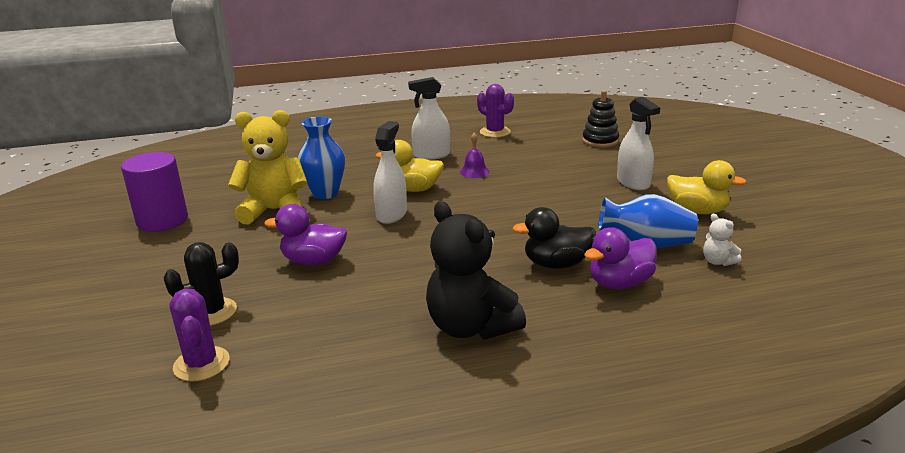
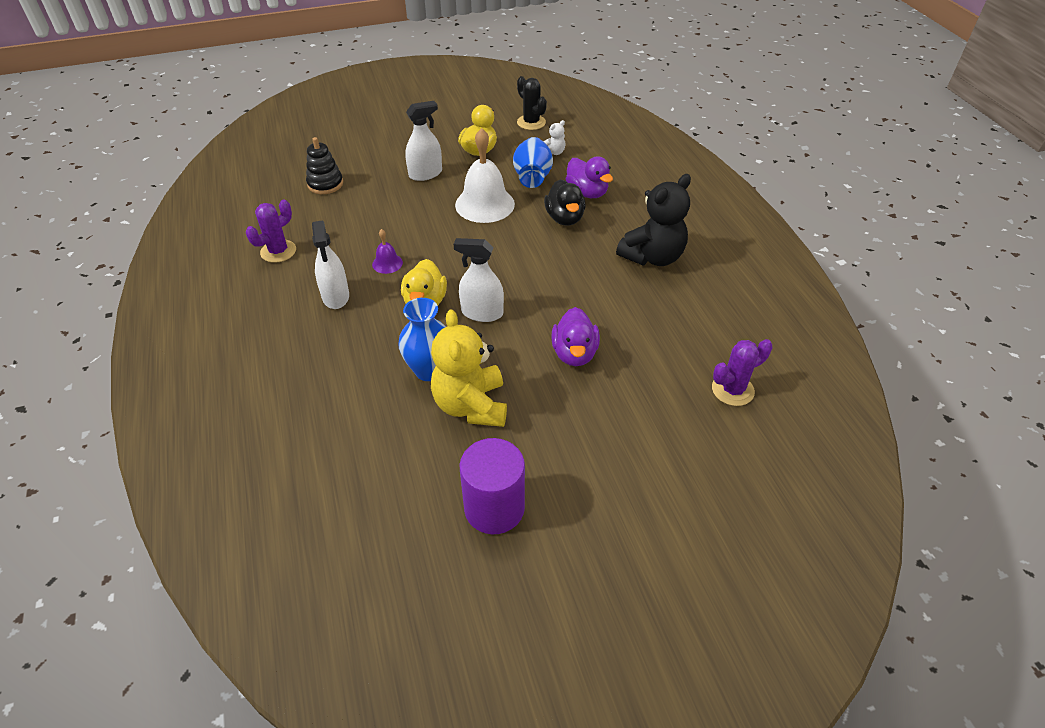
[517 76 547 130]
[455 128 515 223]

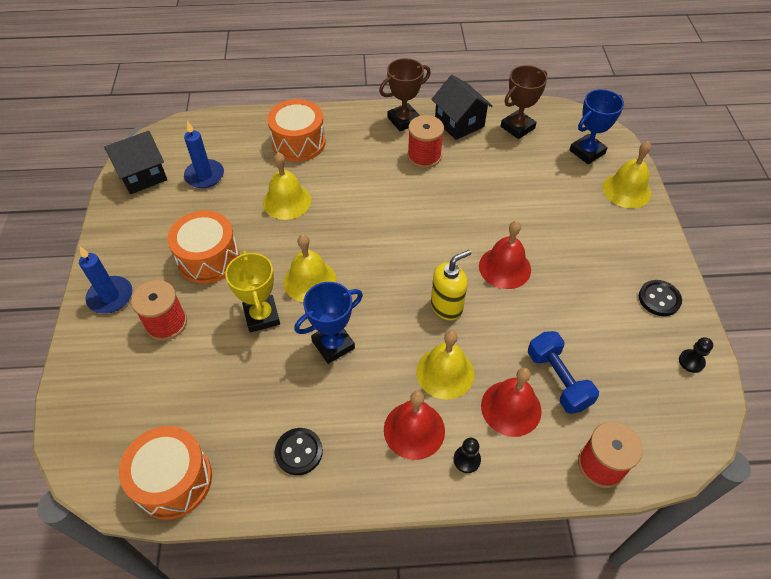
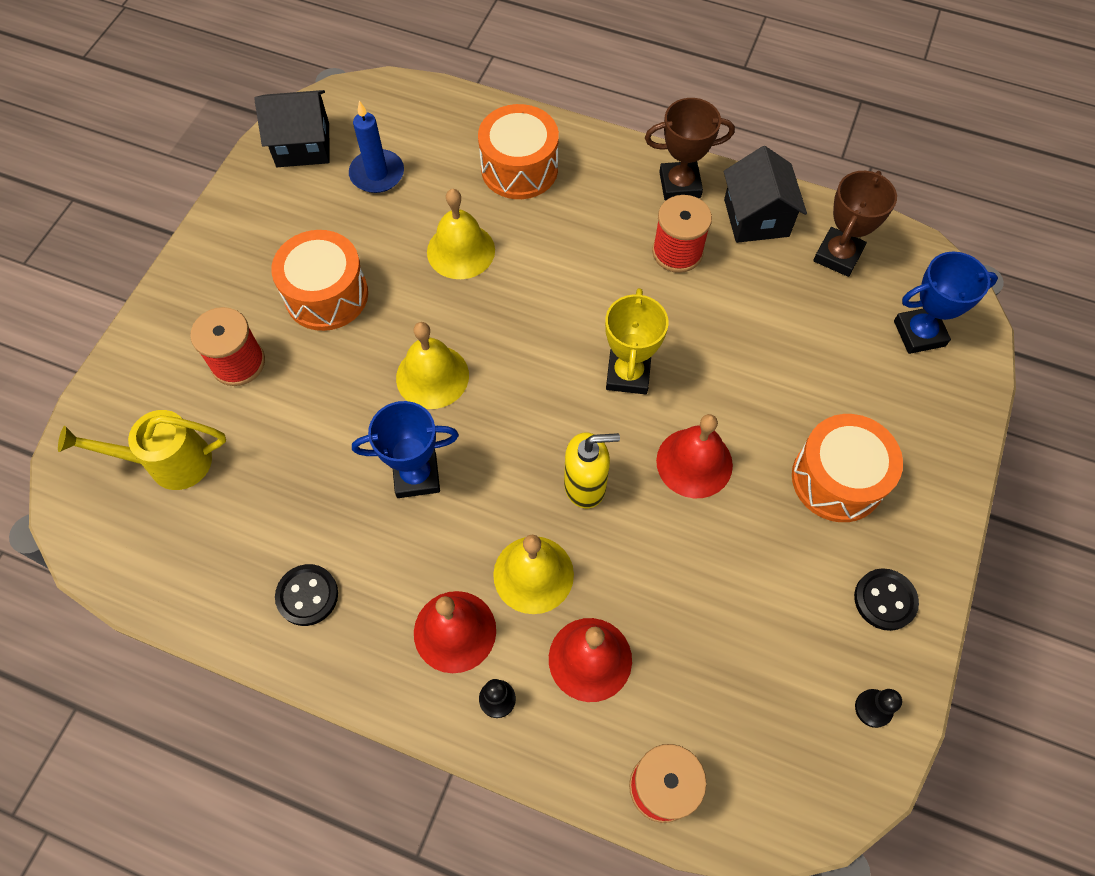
[79 247 132 313] (first image)
[792 414 903 522]
[605 288 669 394]
[813 171 897 277]
[528 331 599 414] (first image)
[603 141 651 208] (first image)
[58 410 226 490]

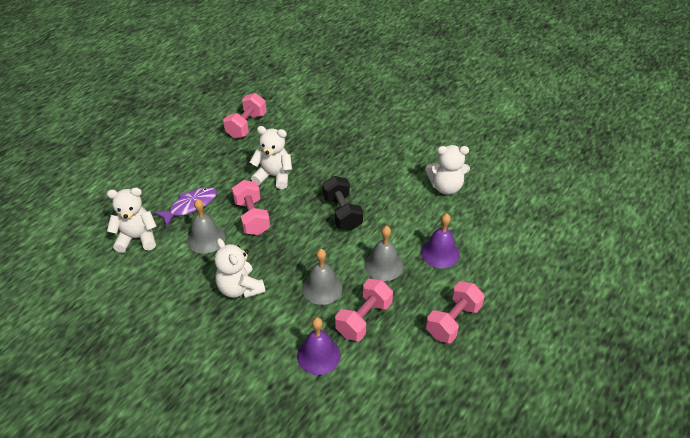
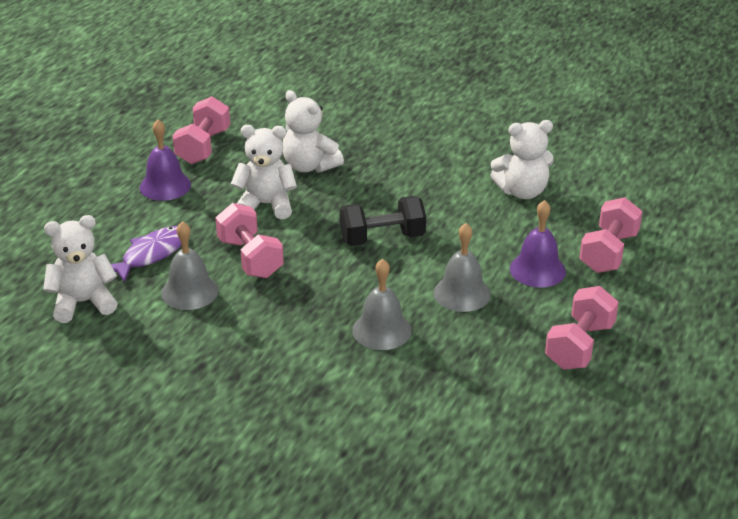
[283 90 344 173]
[140 119 191 201]
[340 196 426 246]
[579 197 643 273]

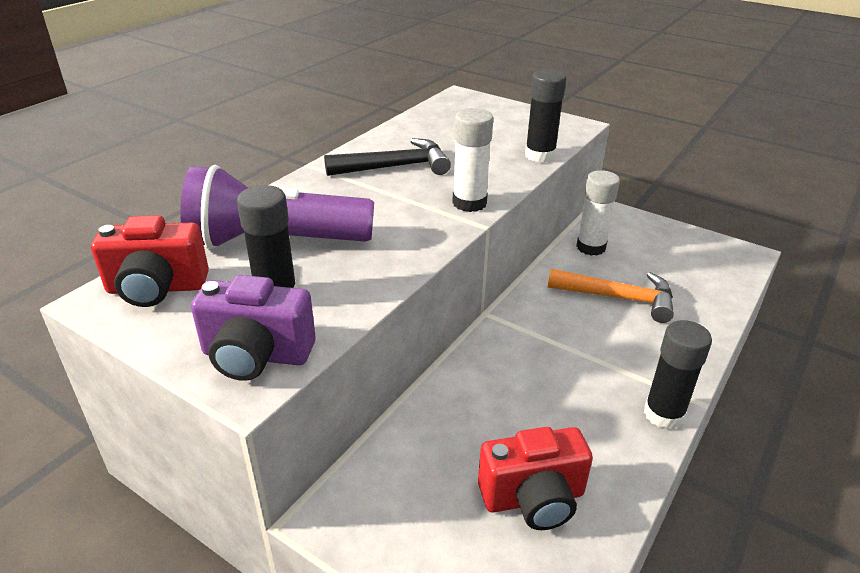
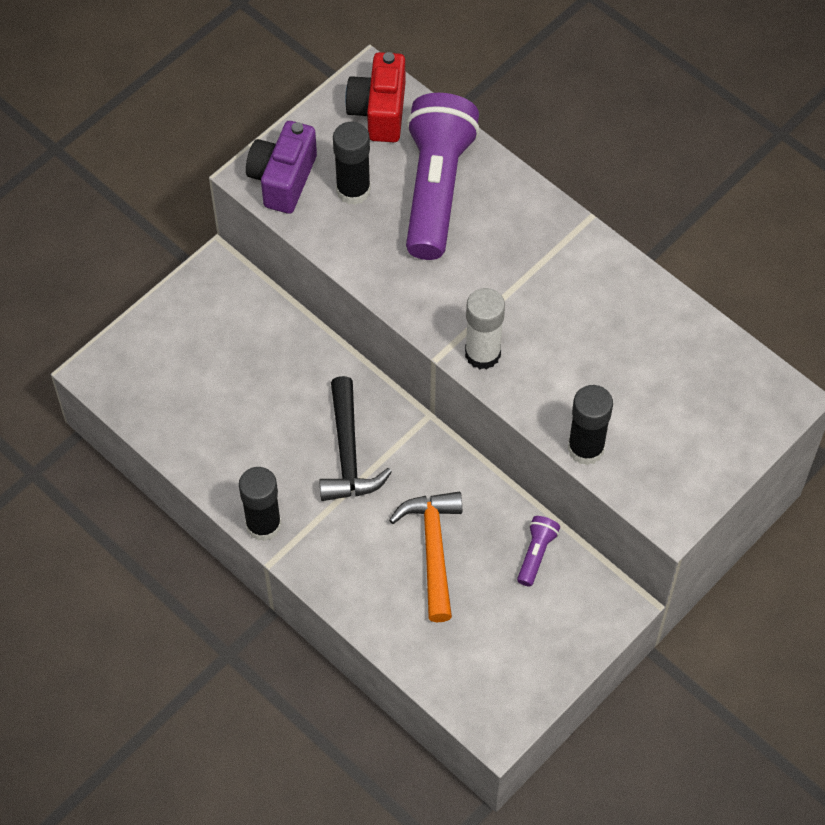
[319 376 392 501]
[478 427 593 530] (first image)
[389 492 462 622]
[517 516 560 587]

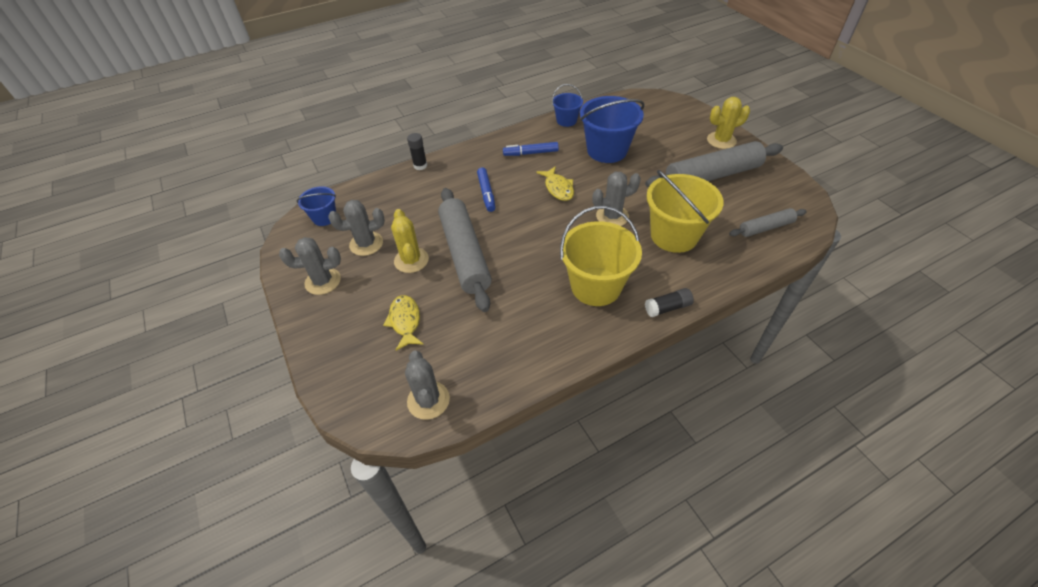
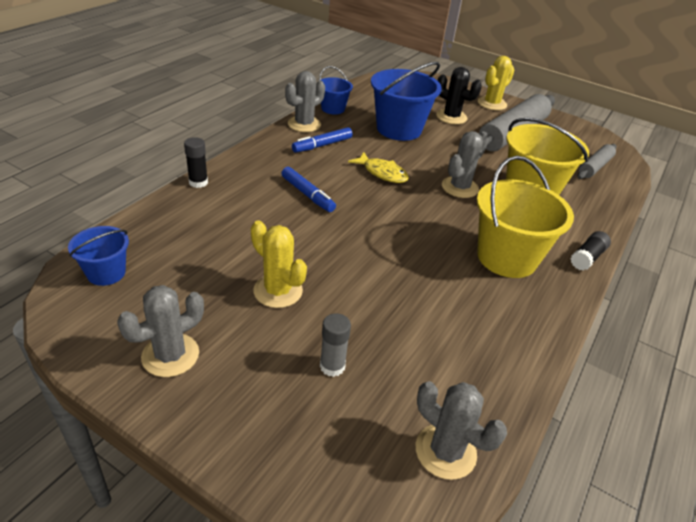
[285 71 325 132]
[320 313 351 377]
[438 188 492 312] (first image)
[436 67 482 124]

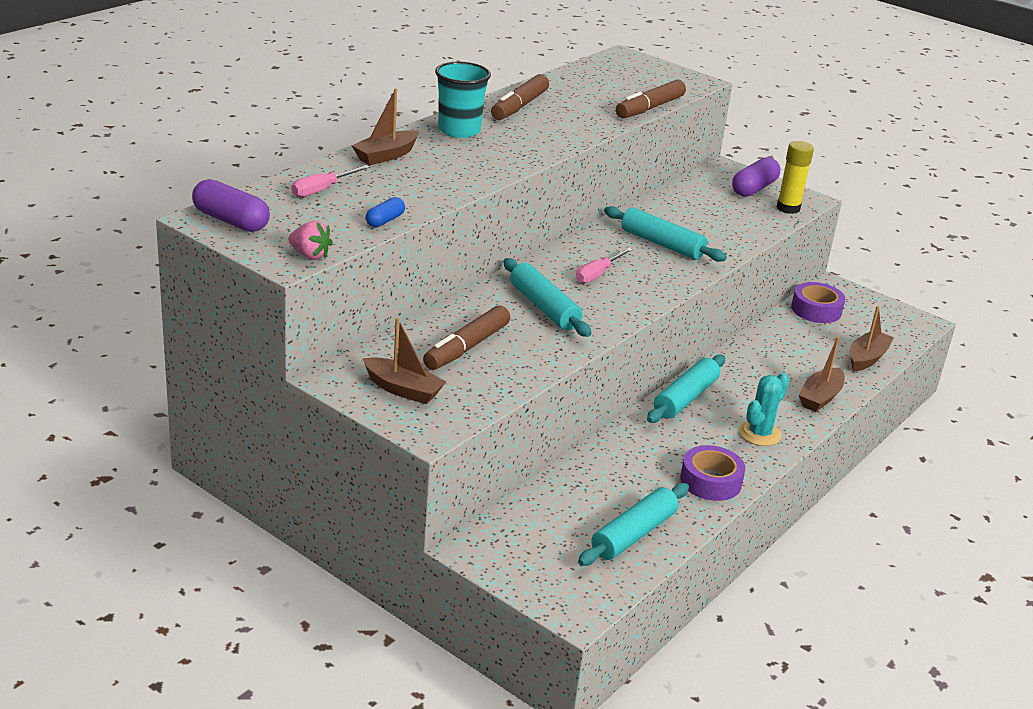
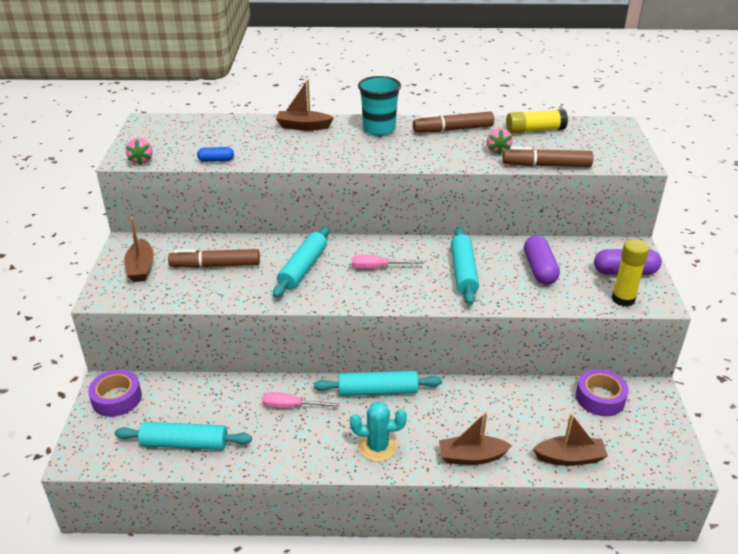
[524 235 560 285]
[262 392 340 408]
[88 369 142 417]
[487 128 513 155]
[506 109 568 133]

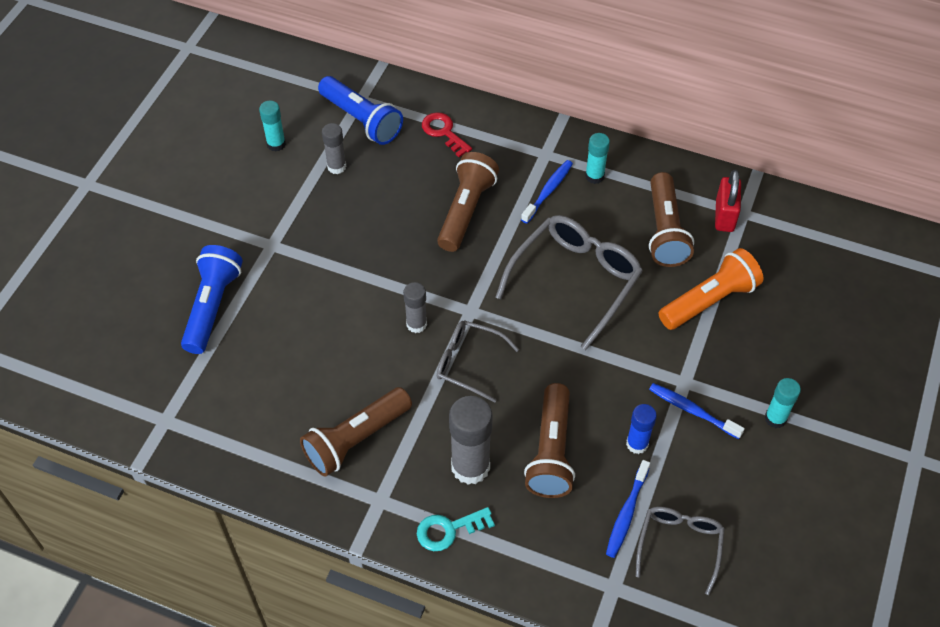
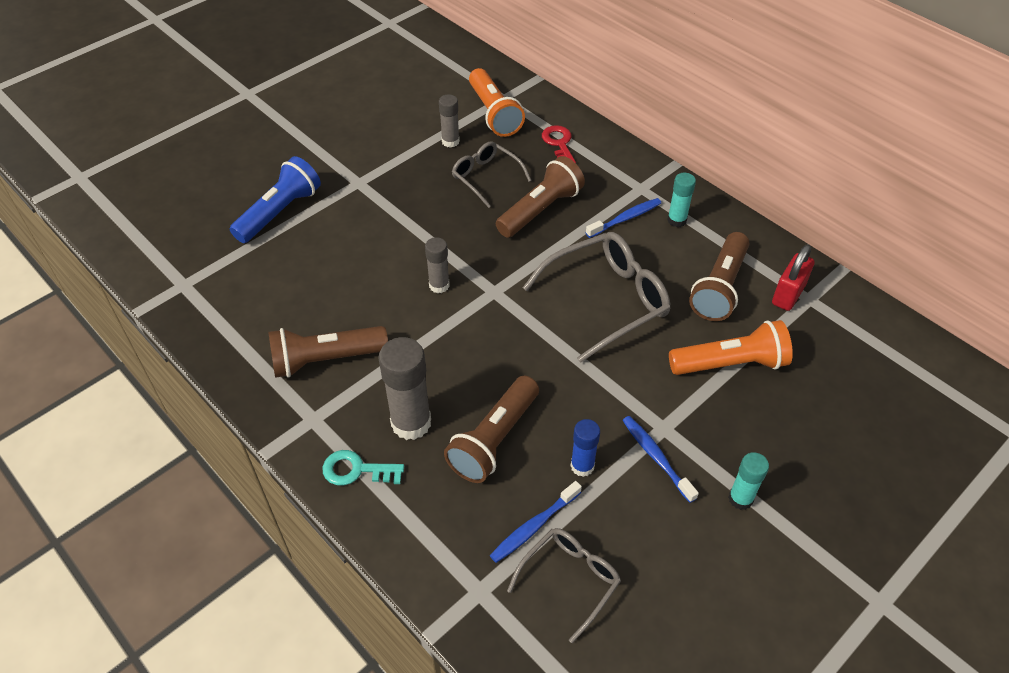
[259 101 286 152] (first image)
[469 68 525 137]
[452 141 532 208]

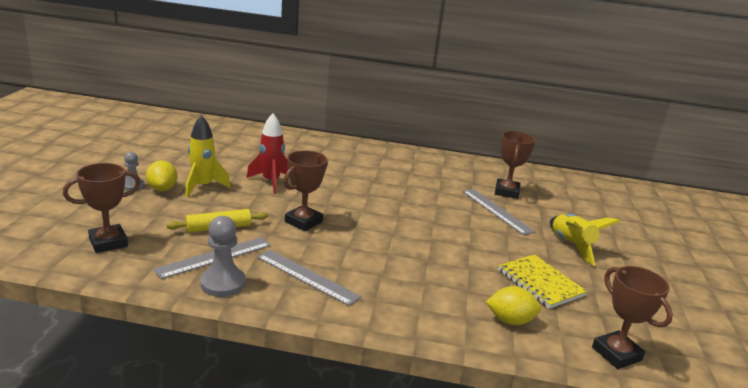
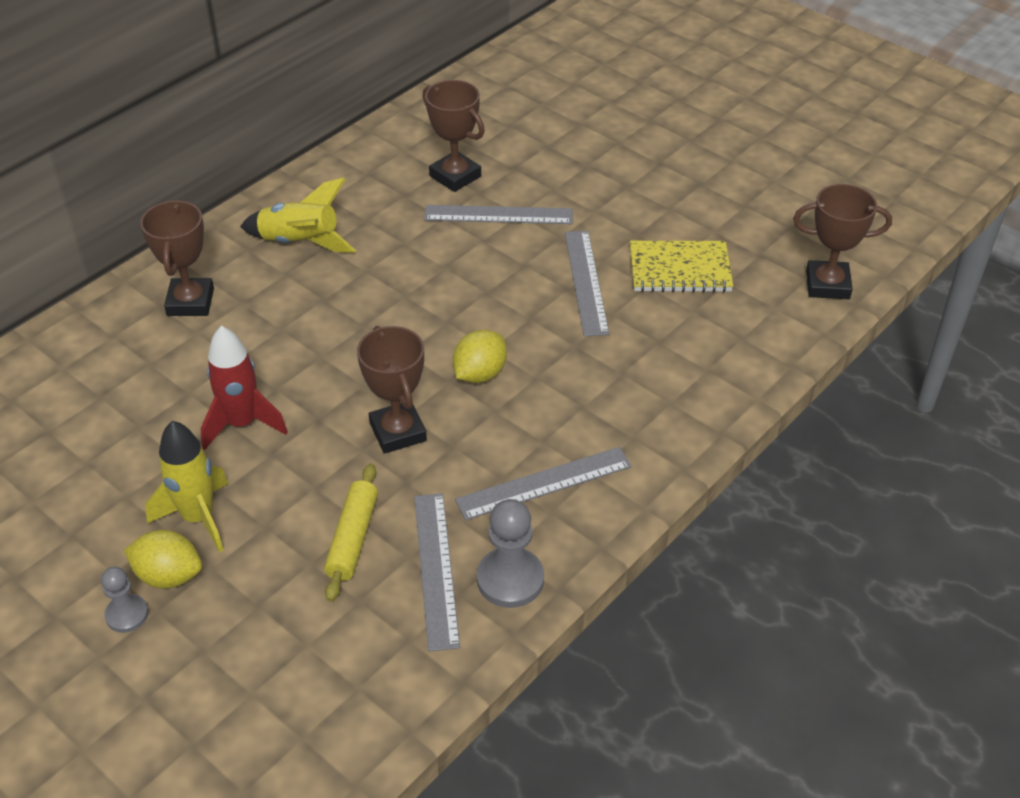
[140 199 214 316]
[453 330 507 383]
[240 178 356 253]
[565 231 609 337]

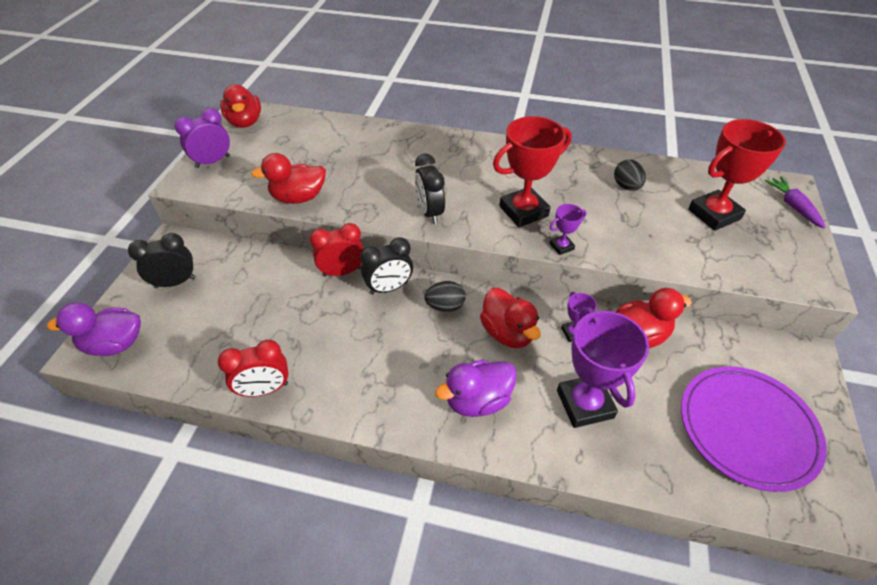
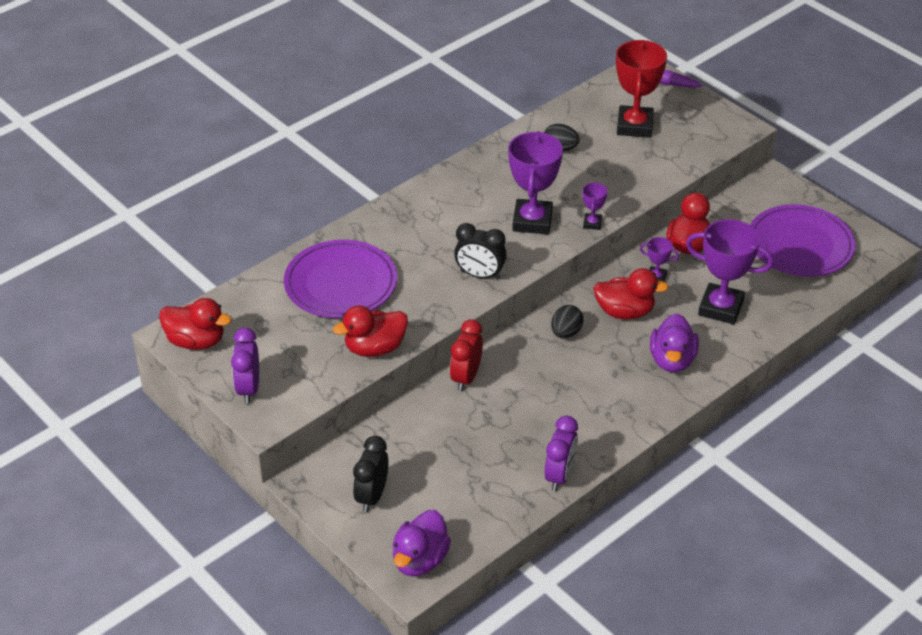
[545 416 578 491]
[333 306 408 357]
[360 237 413 295] (first image)
[508 131 563 234]
[284 240 397 318]

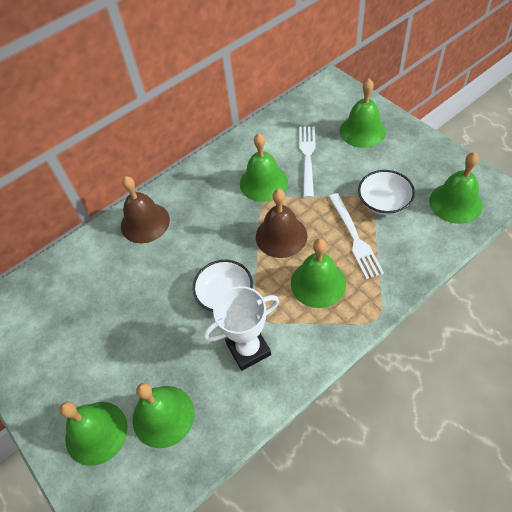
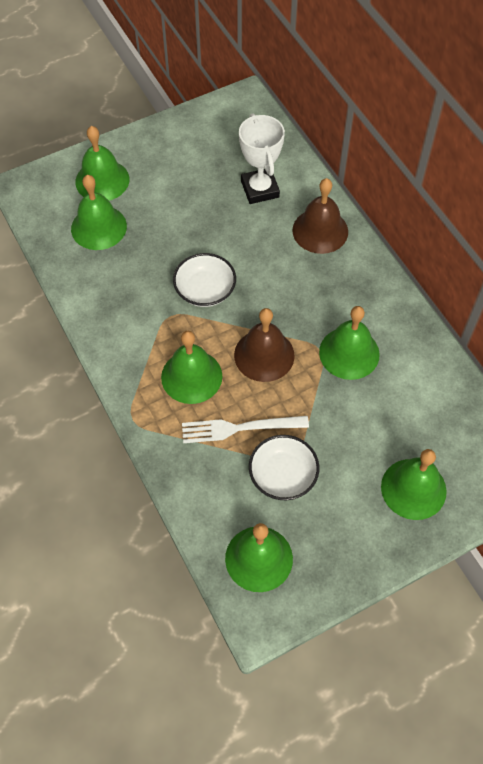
[239 114 285 204]
[299 127 316 198] (first image)

